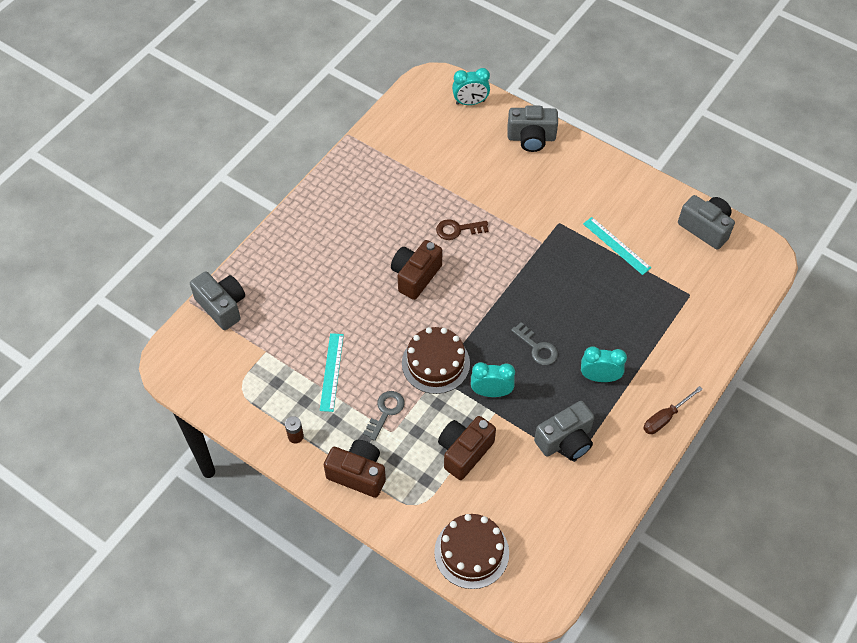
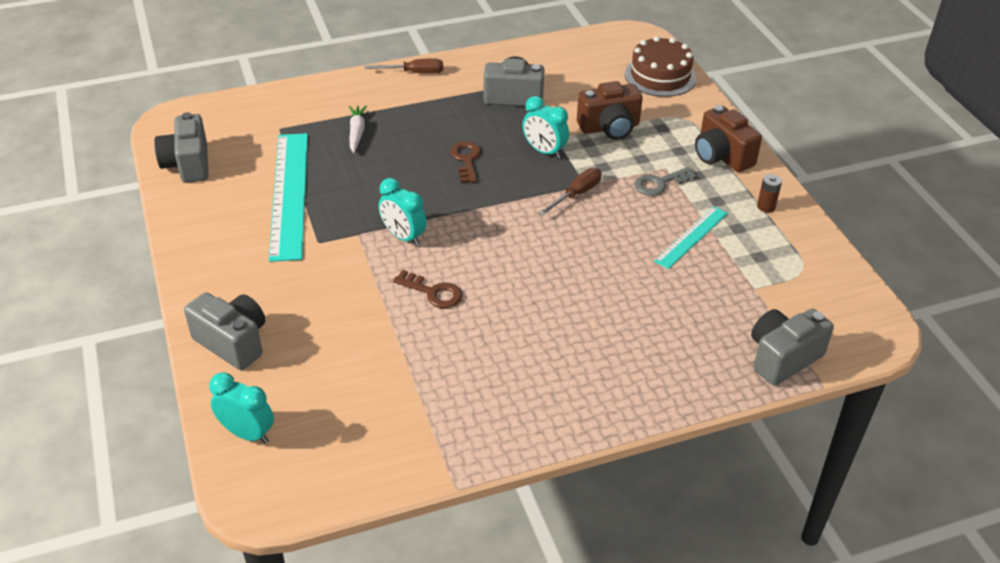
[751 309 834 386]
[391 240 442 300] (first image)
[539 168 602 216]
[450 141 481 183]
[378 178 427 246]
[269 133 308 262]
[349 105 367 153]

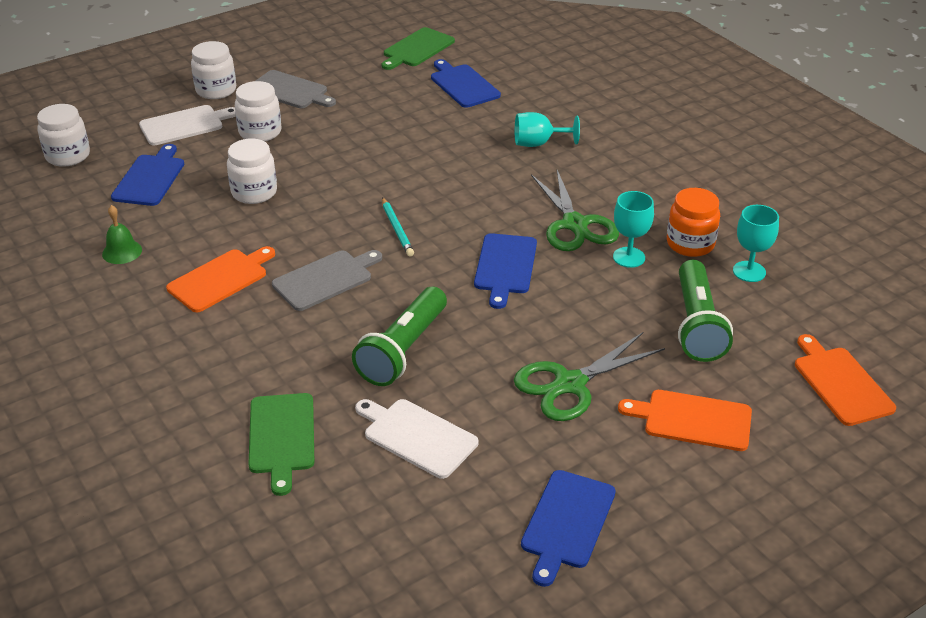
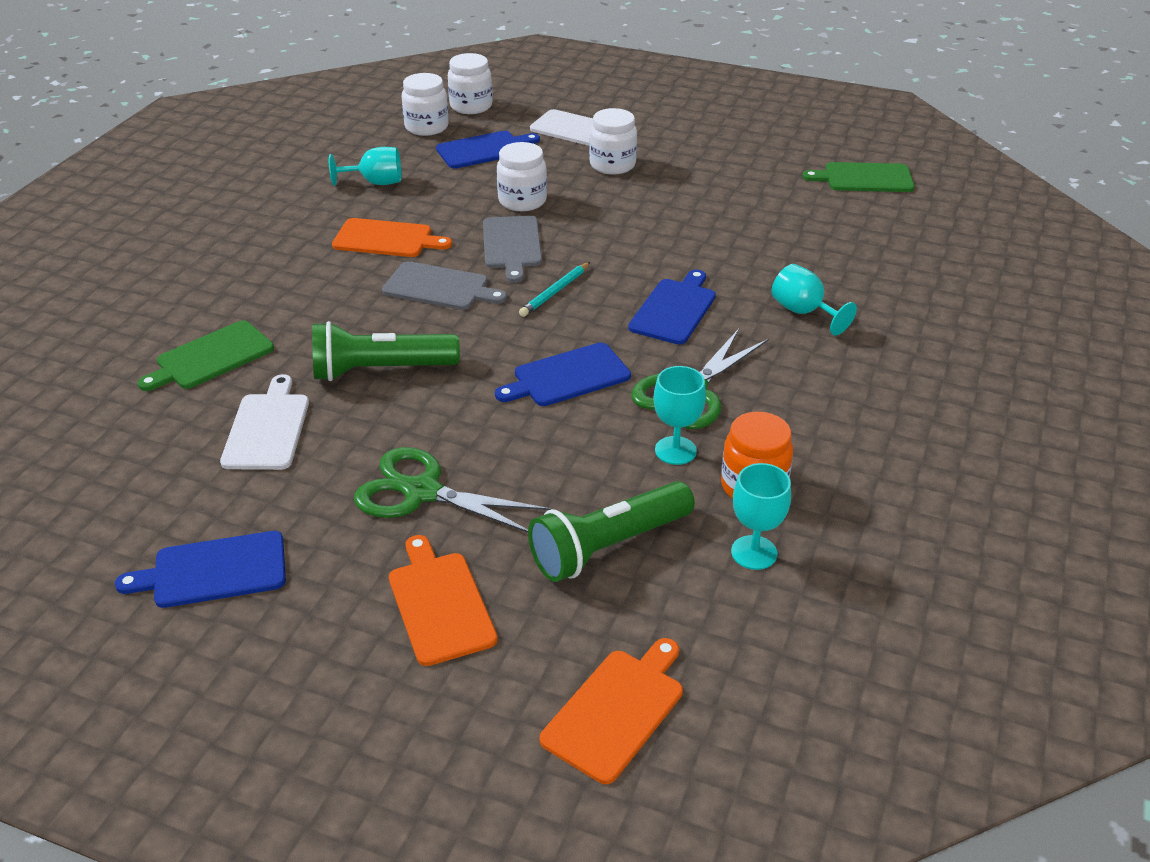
[329 147 402 186]
[402 73 449 136]
[483 216 542 283]
[628 269 716 344]

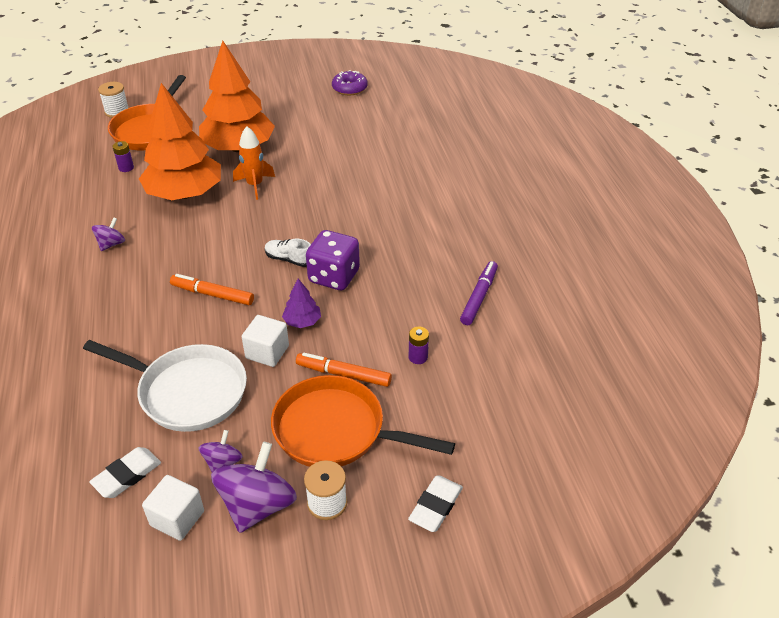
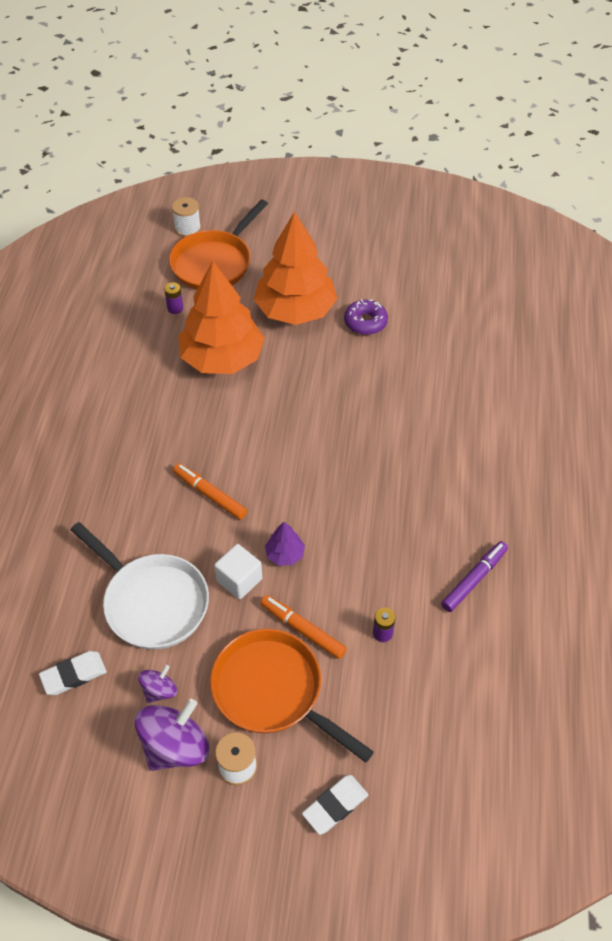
[92 217 125 251] (first image)
[142 475 204 541] (first image)
[233 126 275 200] (first image)
[265 239 311 267] (first image)
[306 230 360 290] (first image)
[344 299 388 335]

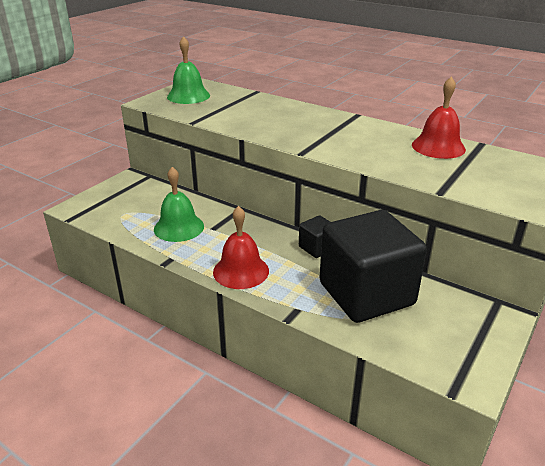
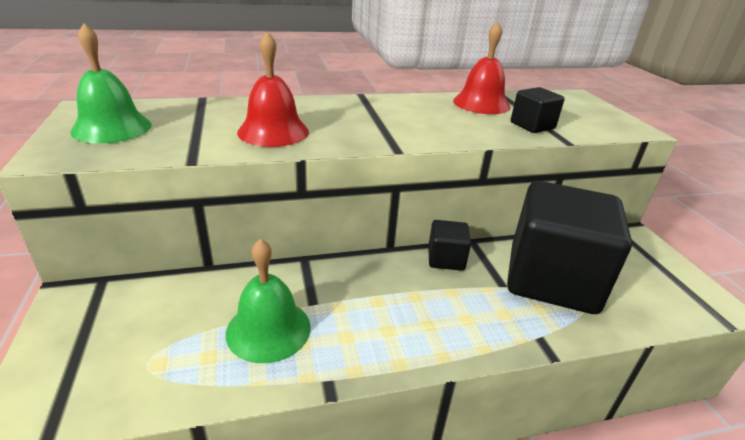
[237 31 309 147]
[511 87 565 133]

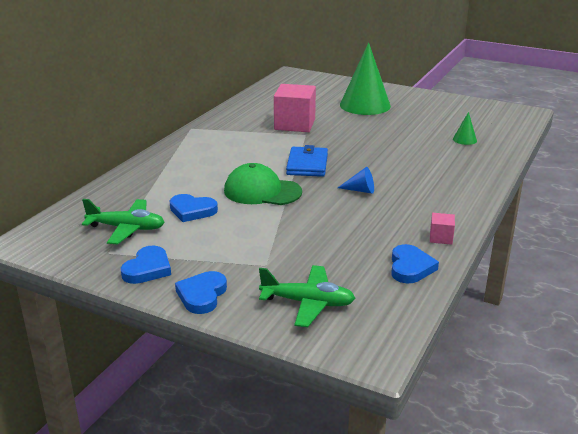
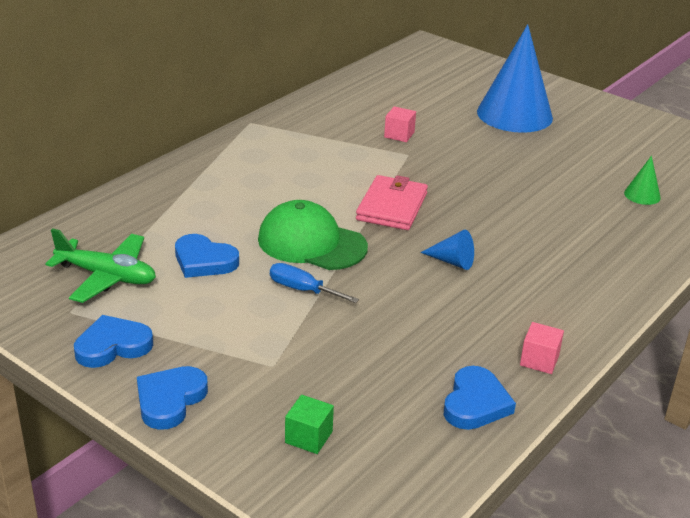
[74 315 153 368]
[285 395 334 454]
[384 106 416 142]
[356 175 428 230]
[477 24 553 133]
[270 263 359 303]

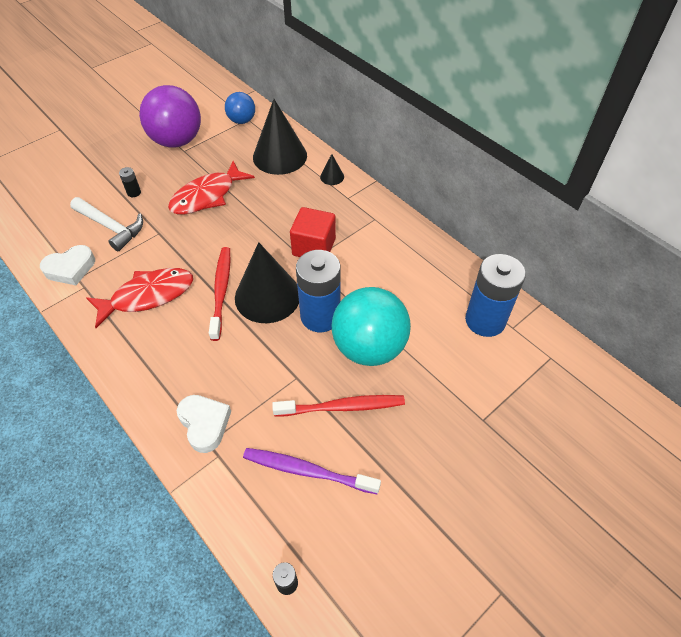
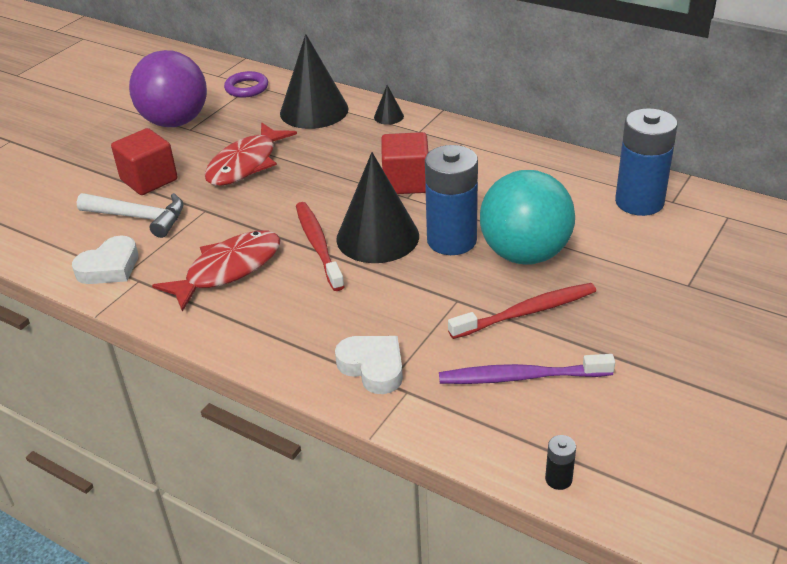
[111 128 178 195]
[224 71 268 98]

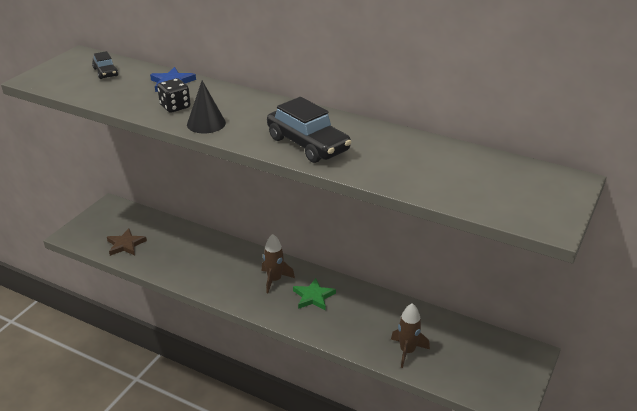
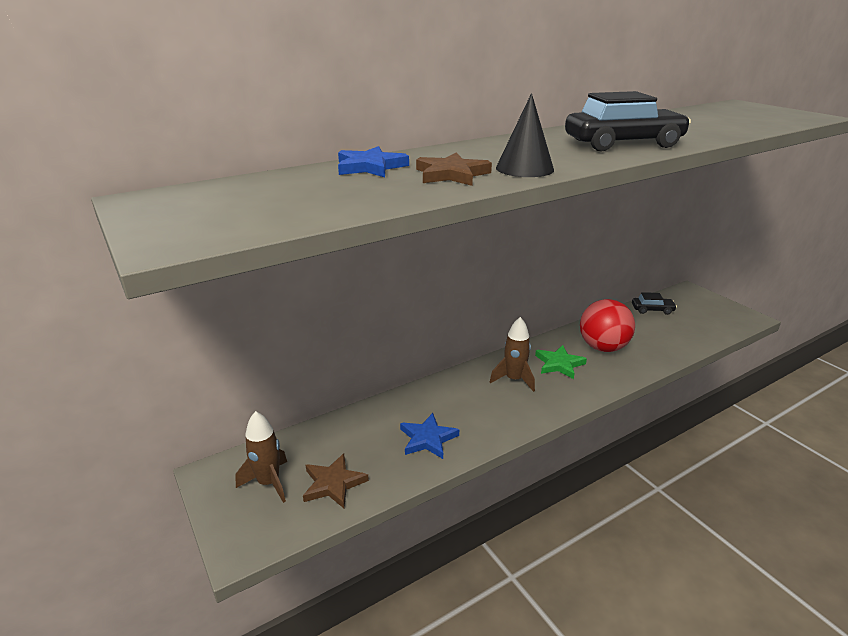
[632 292 677 315]
[416 152 492 186]
[235 411 287 503]
[400 413 459 459]
[580 299 635 352]

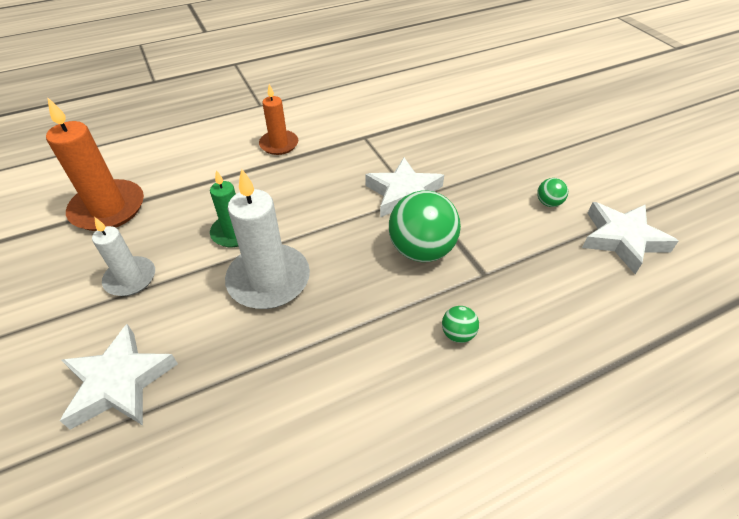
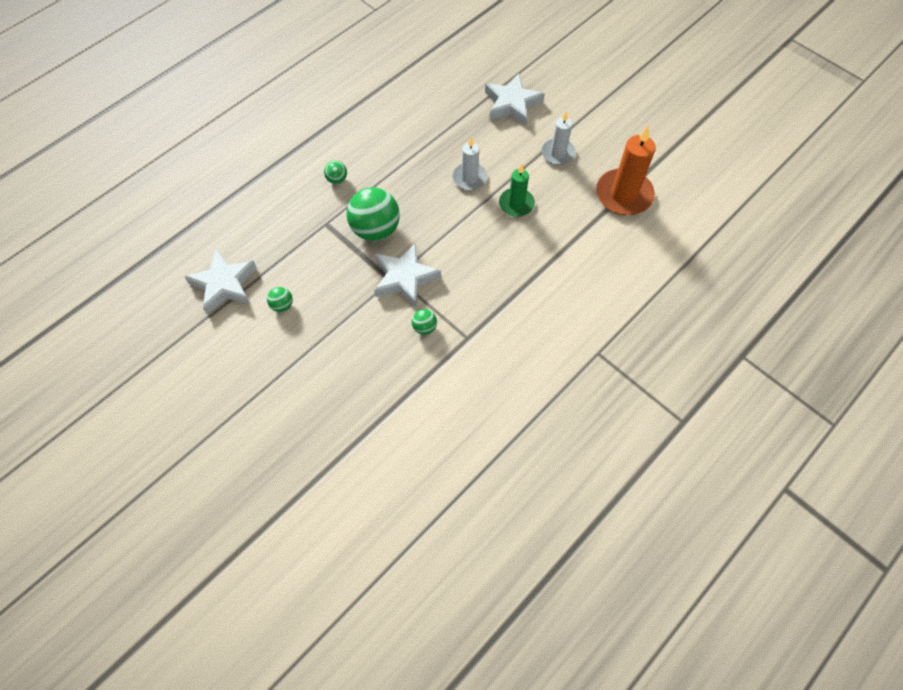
[452 137 487 190]
[259 84 298 155] (first image)
[412 309 437 335]

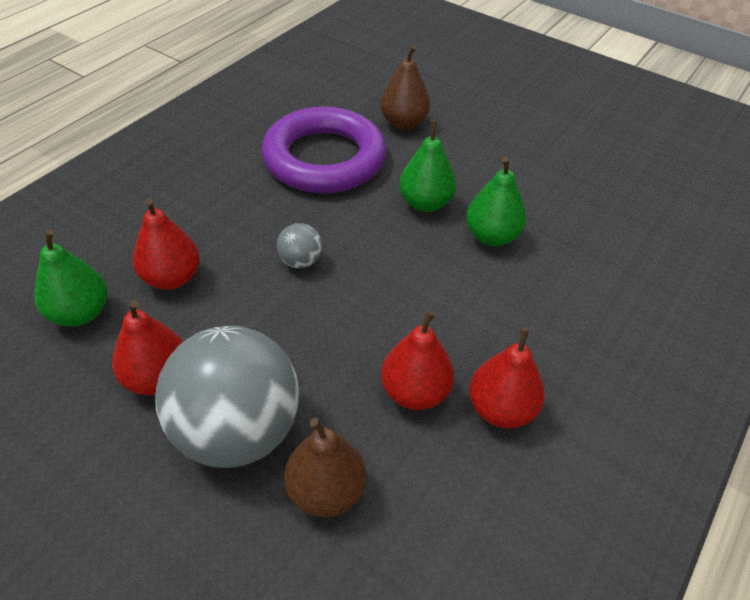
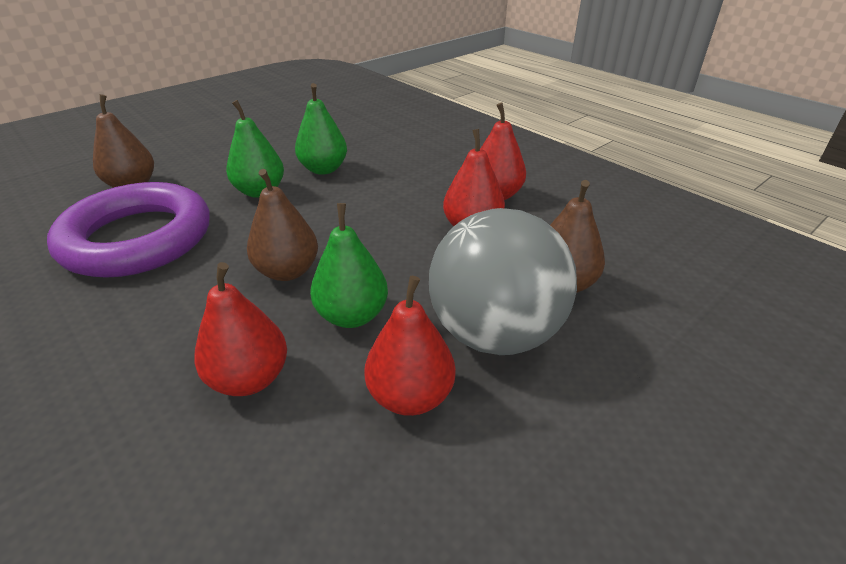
[310 203 388 328]
[247 169 318 281]

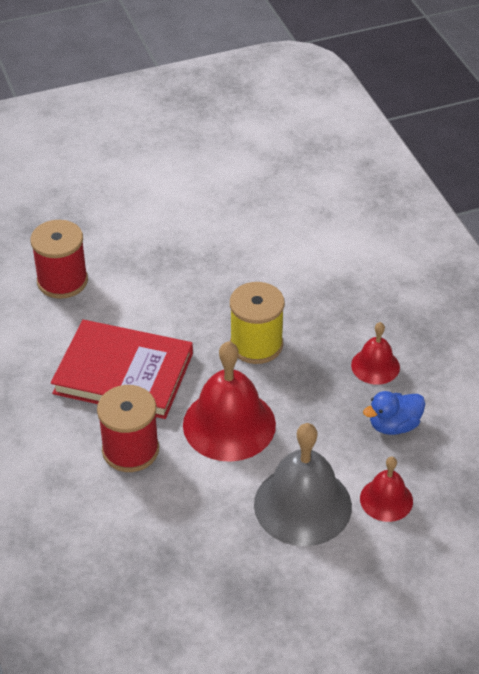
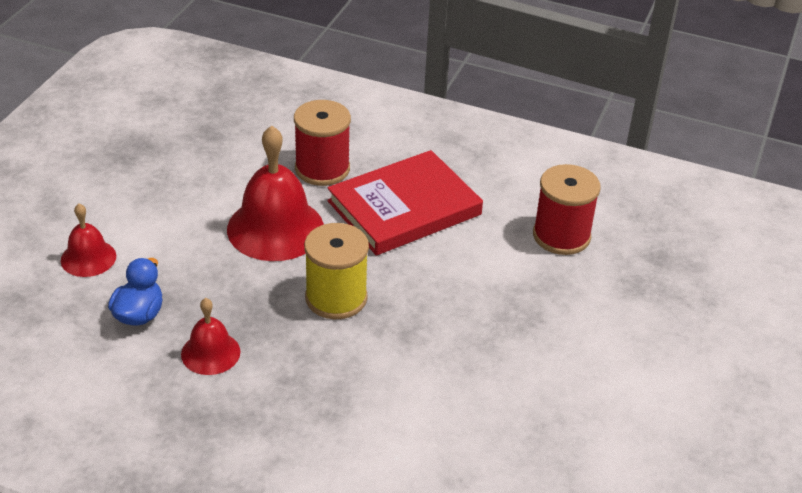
[254 423 352 546] (first image)

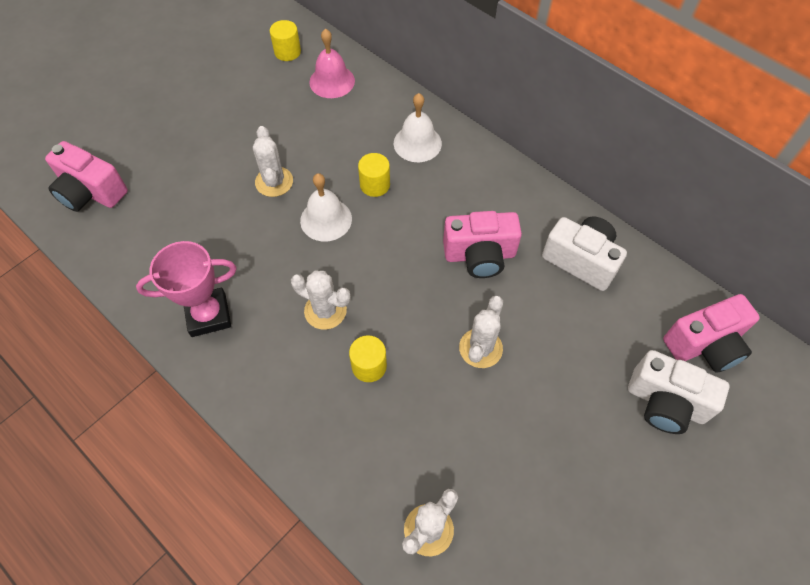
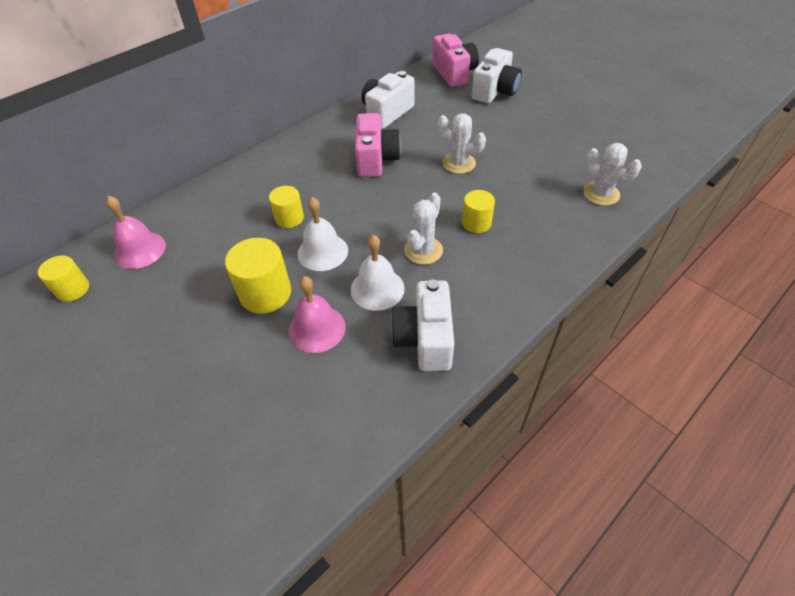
[45 141 128 212] (first image)
[391 279 454 371]
[225 238 291 314]
[351 235 405 311]
[288 276 346 353]

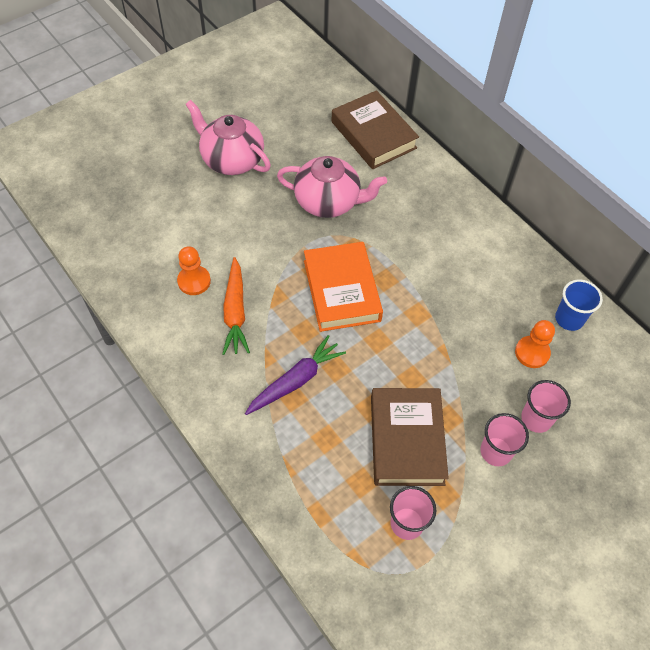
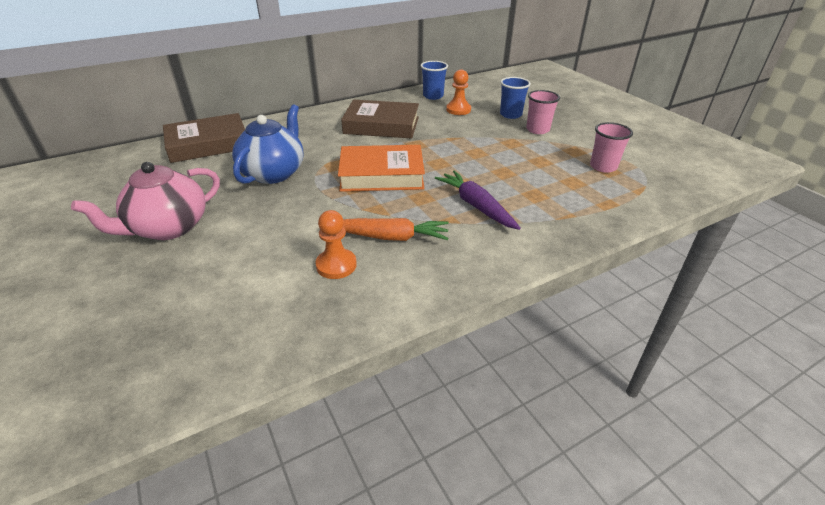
[232 104 304 184]
[341 100 419 139]
[500 77 531 119]

